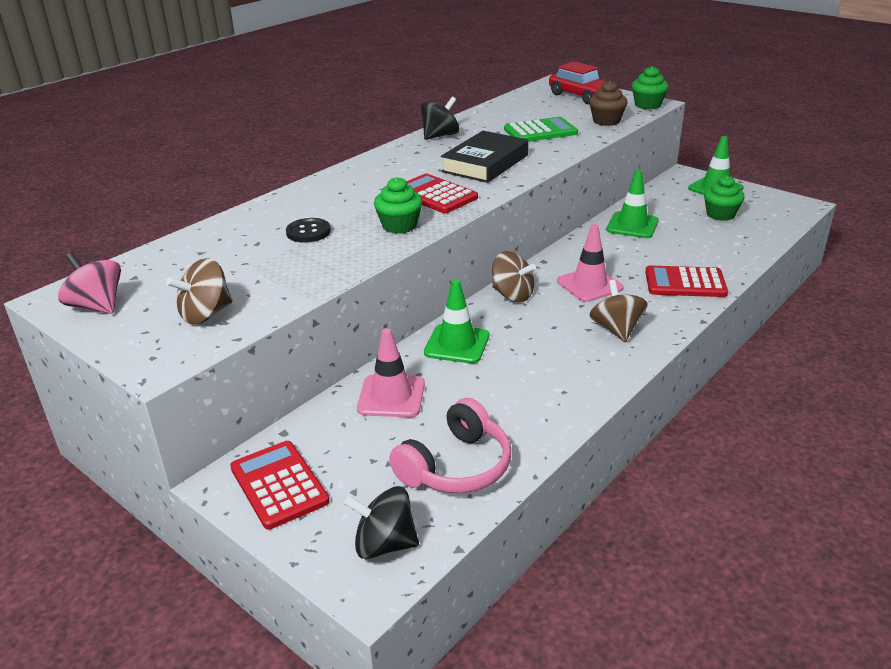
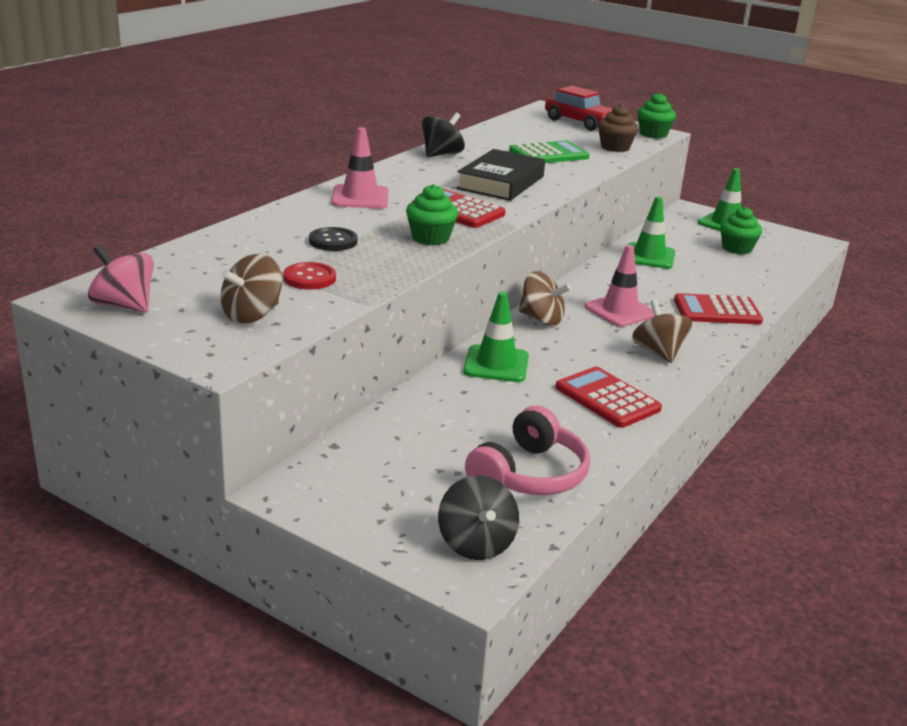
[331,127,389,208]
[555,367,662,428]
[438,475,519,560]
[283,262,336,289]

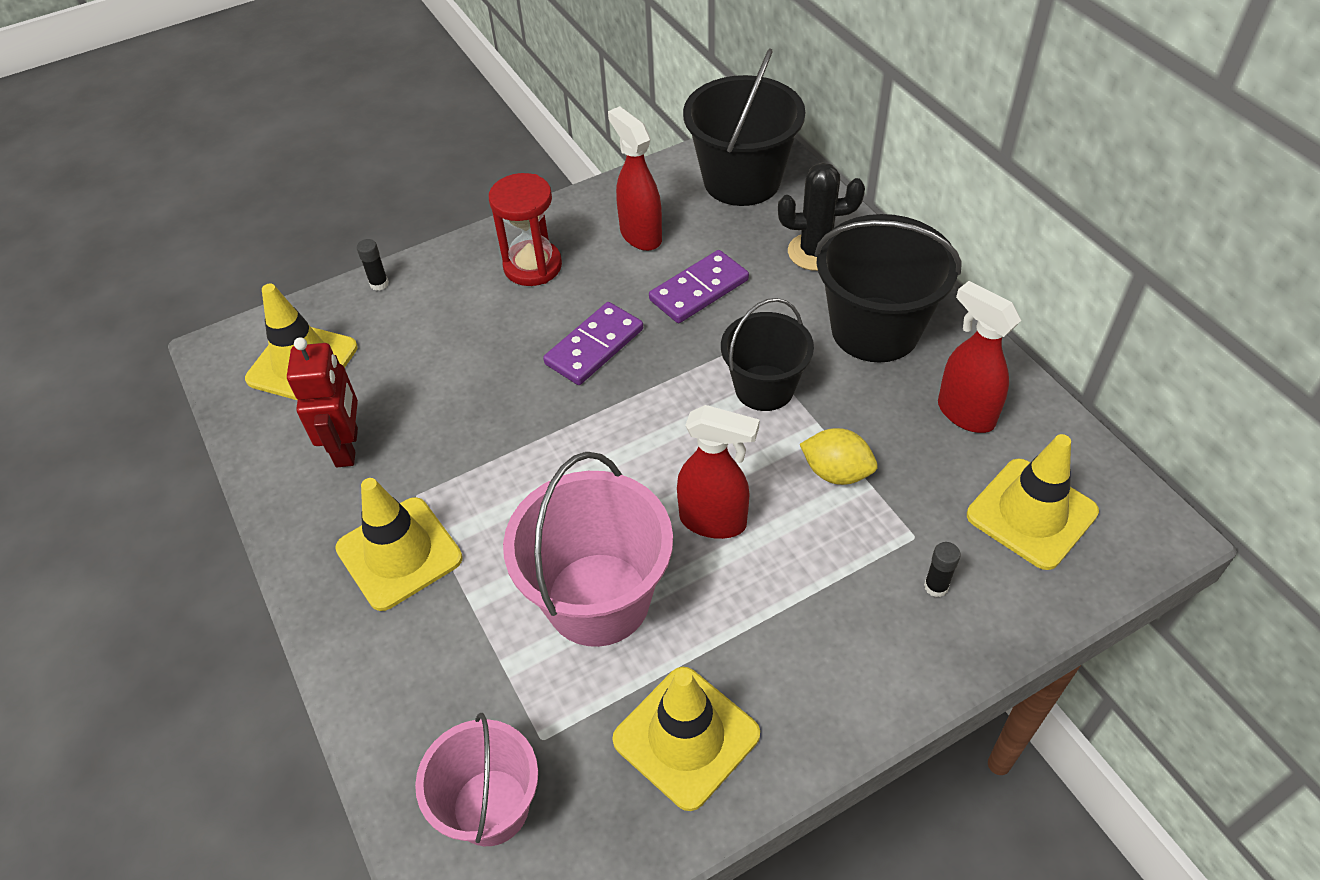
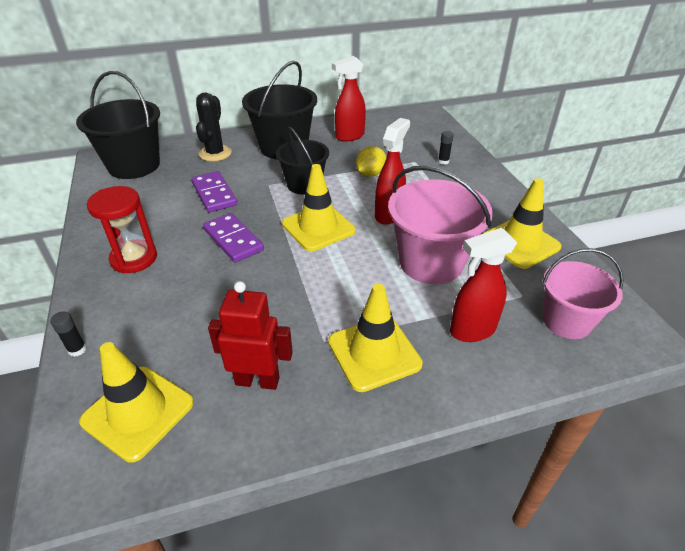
[450,228,517,342]
[282,164,356,251]

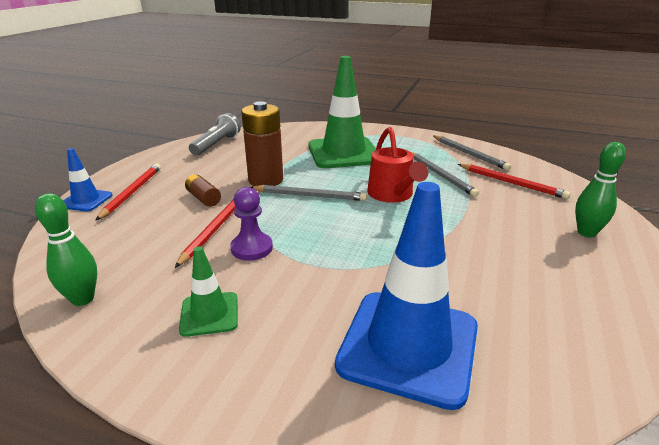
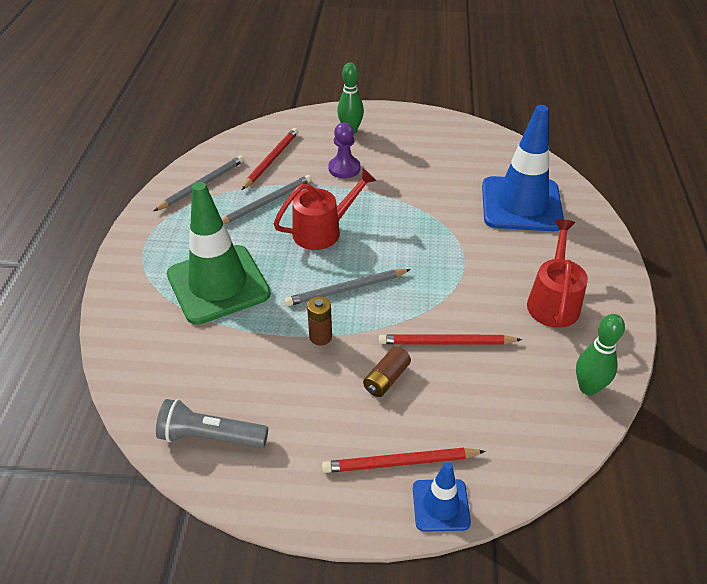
[307,296,332,346]
[285,269,411,306]
[328,123,360,179]
[527,219,588,328]

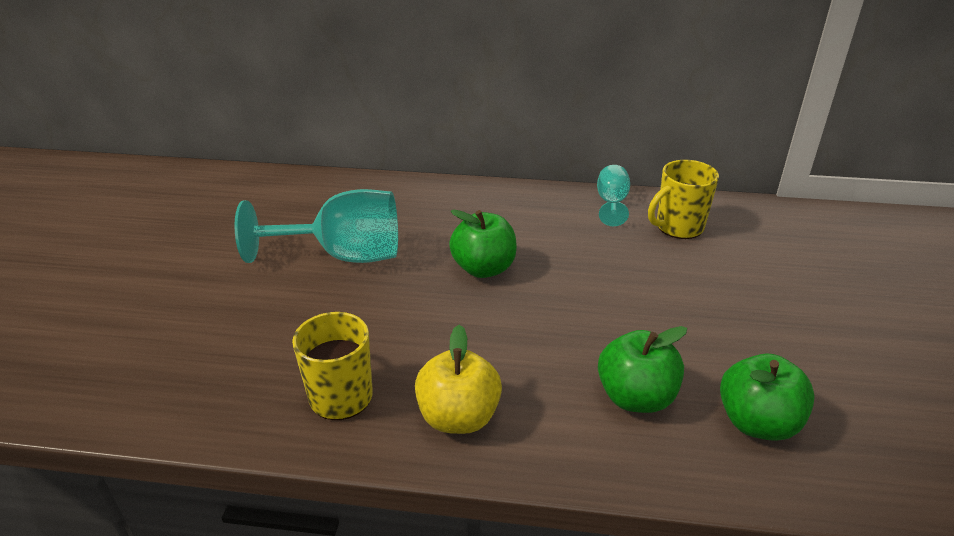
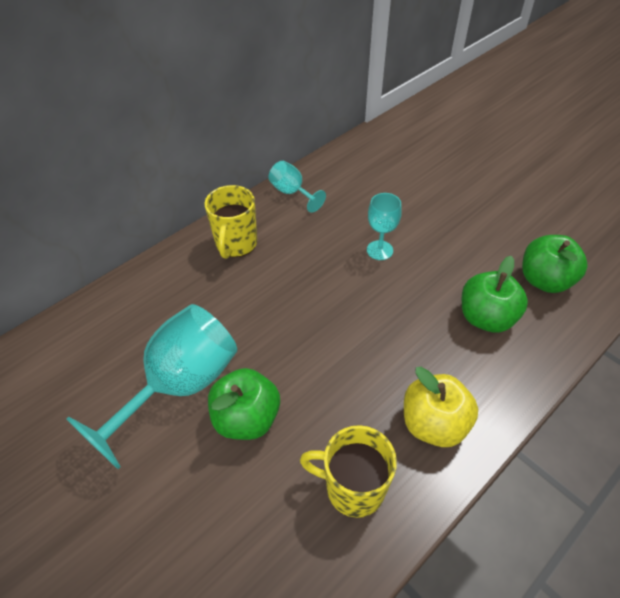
[205,185,257,259]
[208,368,280,440]
[367,193,402,260]

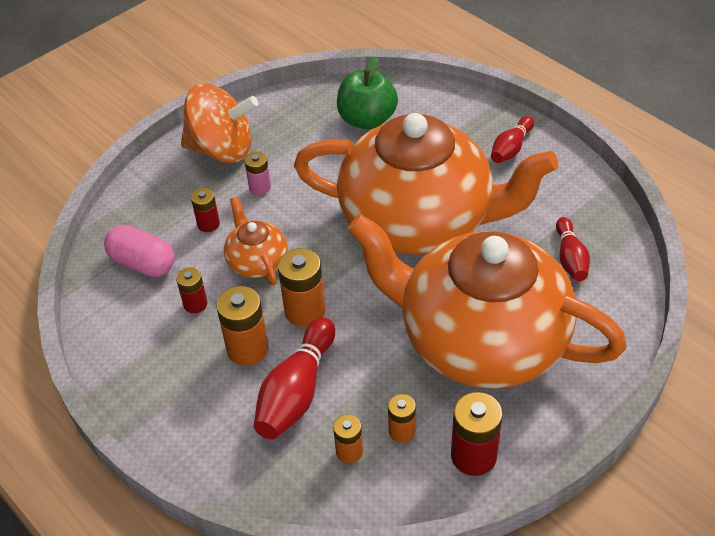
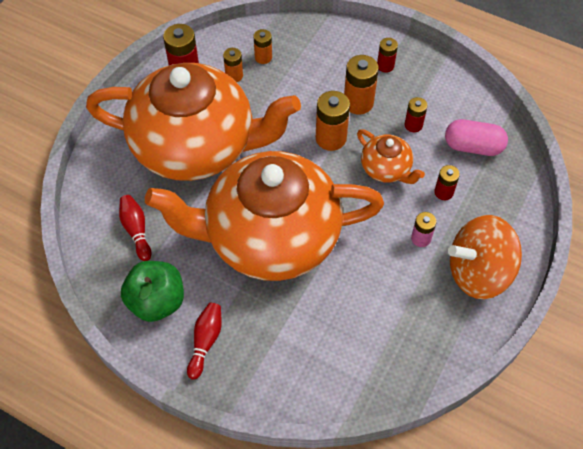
[121,261,184,322]
[254,318,335,439] (first image)
[377,38,398,73]

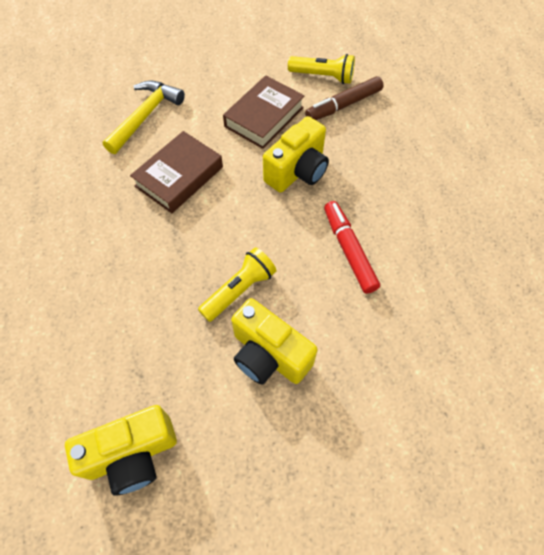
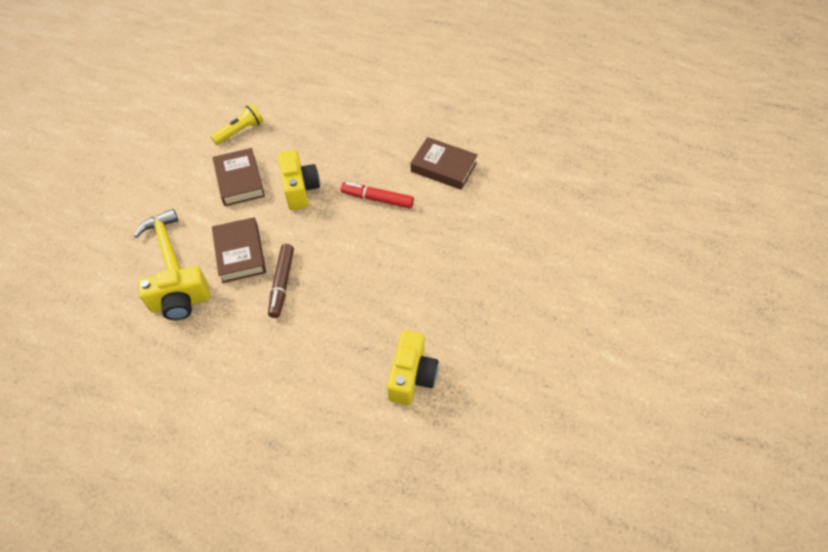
[268,244,294,318]
[198,247,277,322] (first image)
[138,266,210,320]
[411,137,478,190]

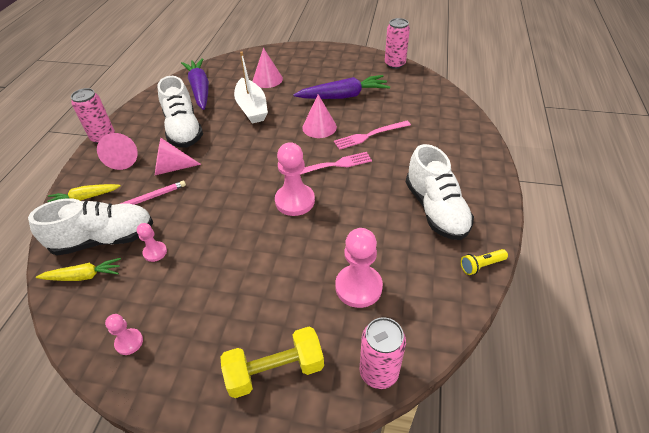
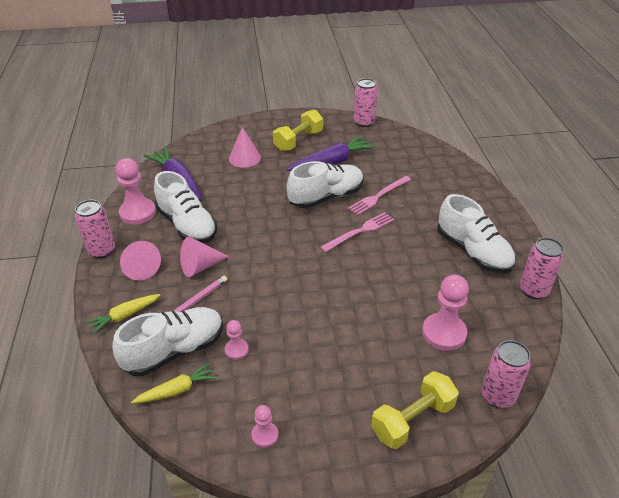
[234,51,268,123] (first image)
[287,161,364,208]
[116,158,156,224]
[520,238,564,299]
[273,110,323,151]

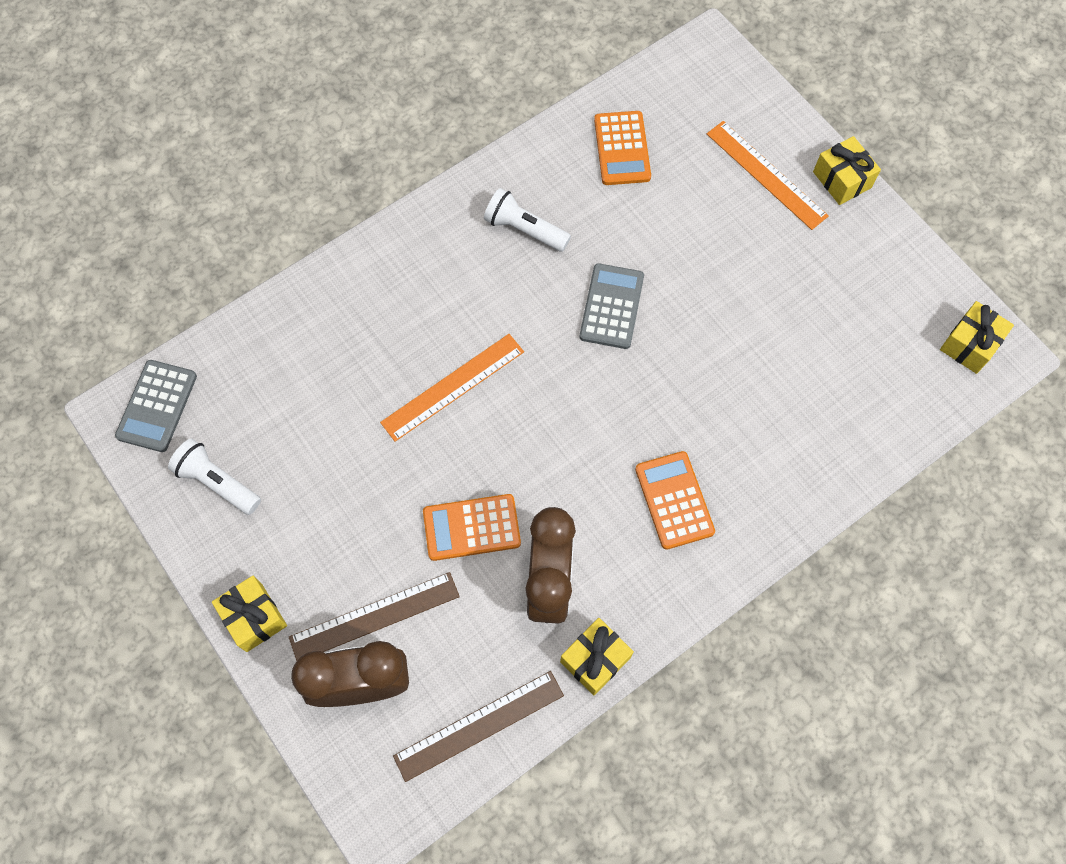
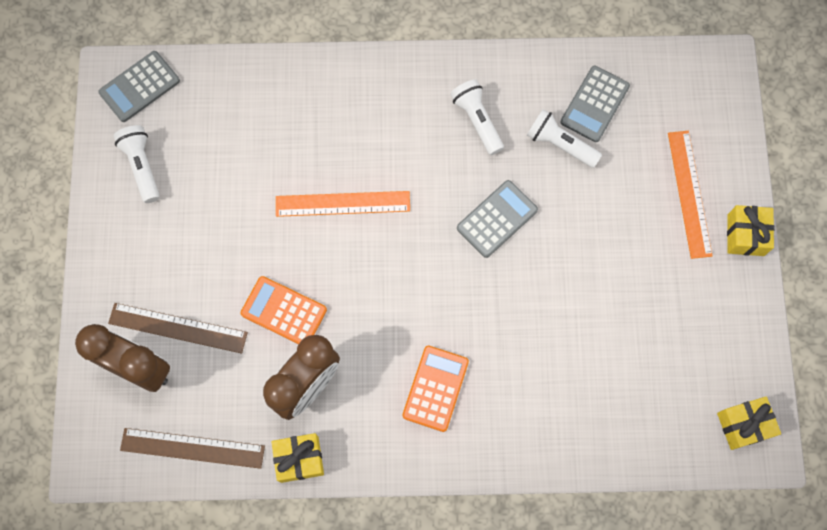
[560,66,630,142]
[212,576,287,652] (first image)
[527,109,602,168]

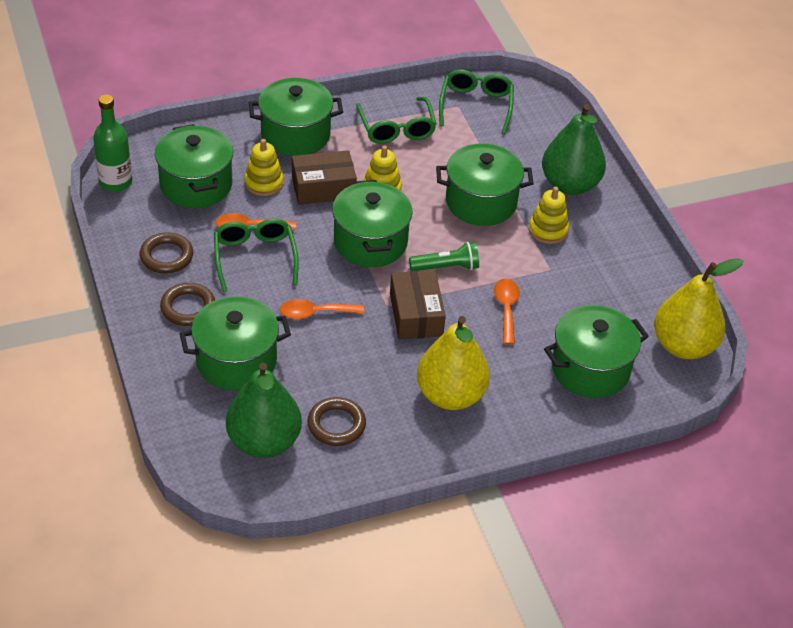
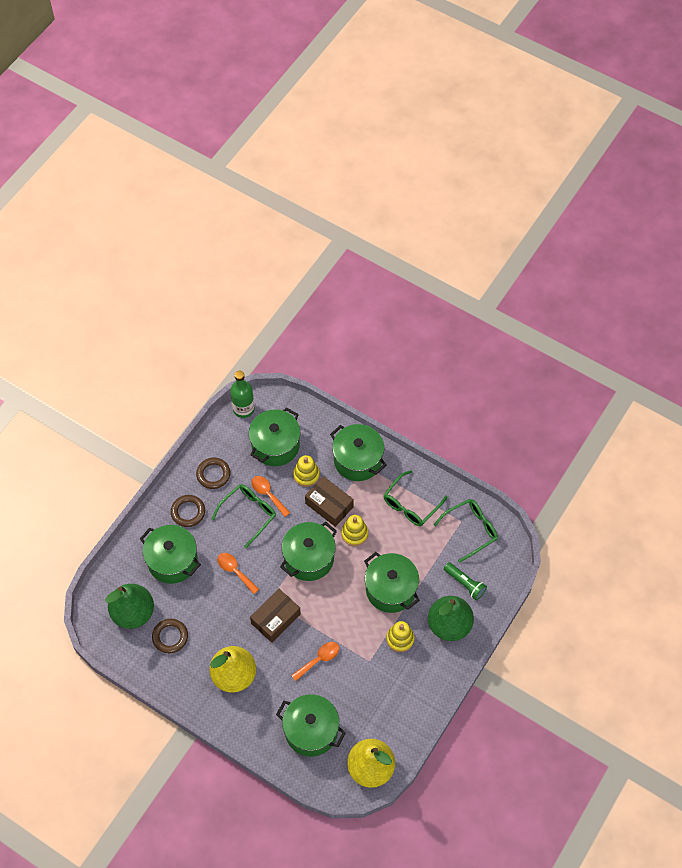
[444,562,487,600]

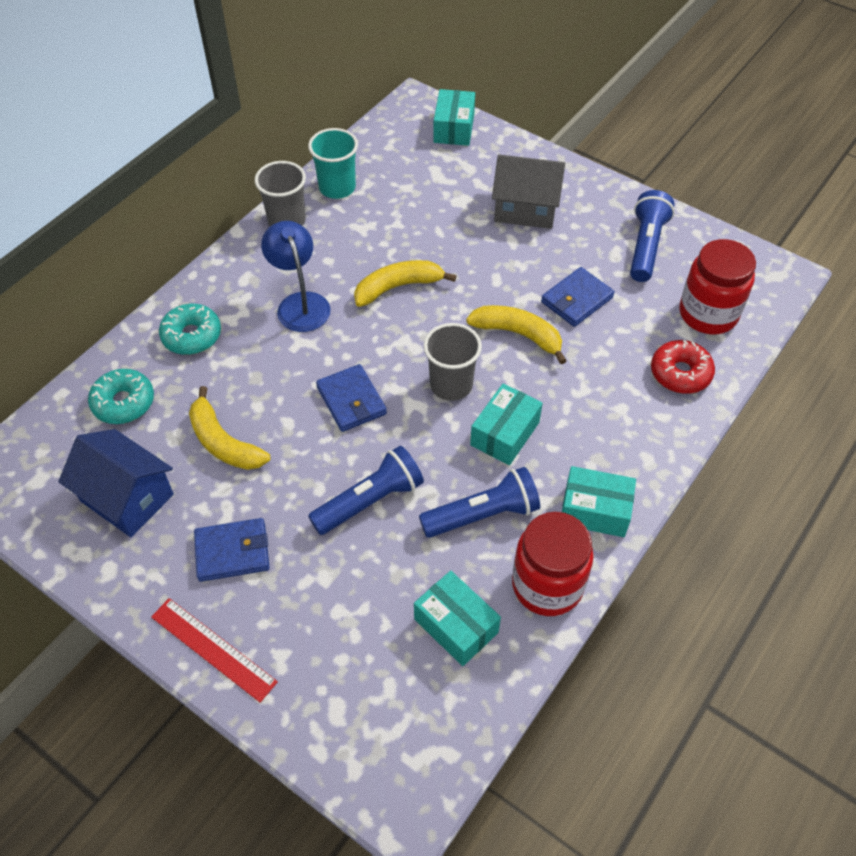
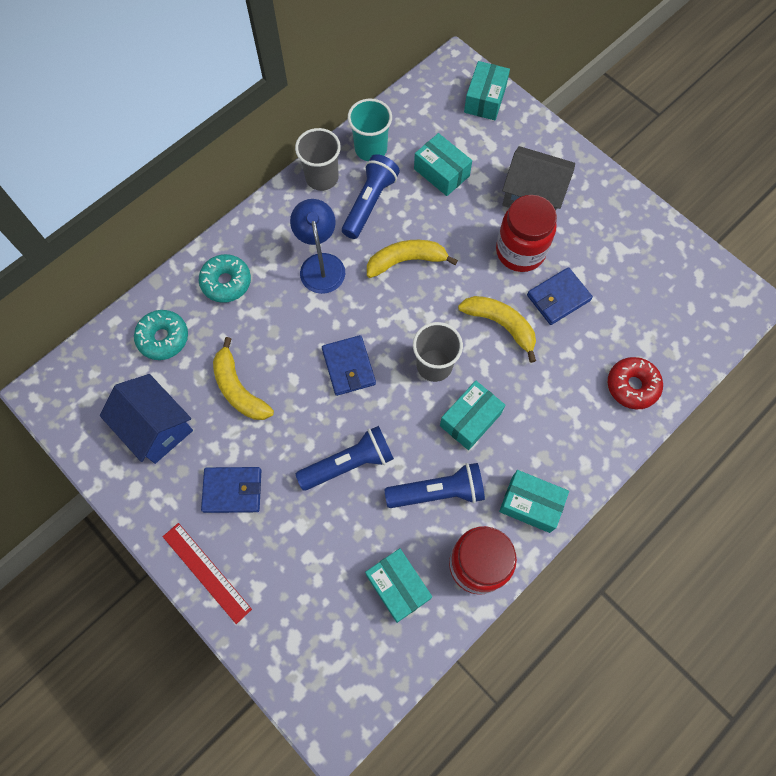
[342,154,400,239]
[496,195,557,272]
[414,133,472,196]

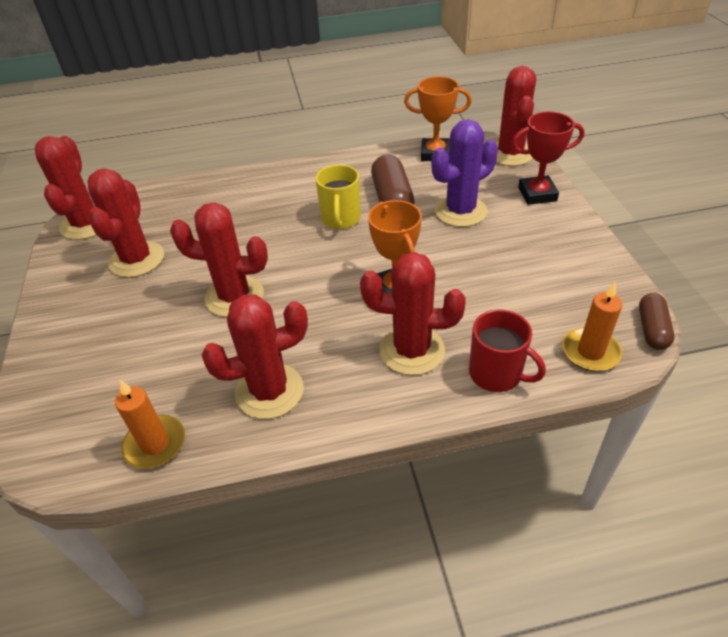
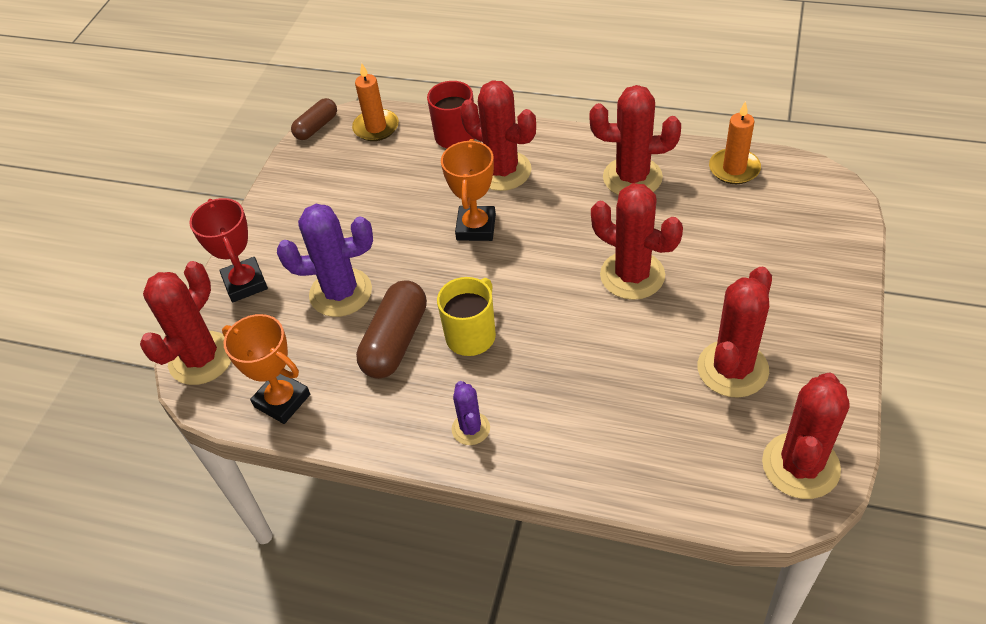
[189,198,268,302]
[452,381,490,445]

